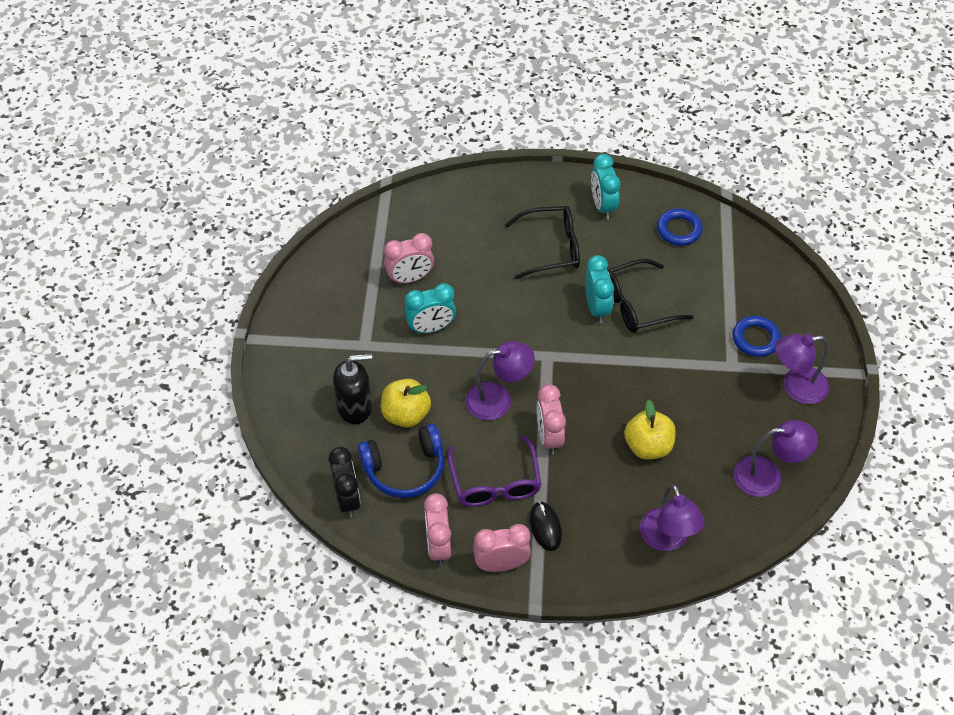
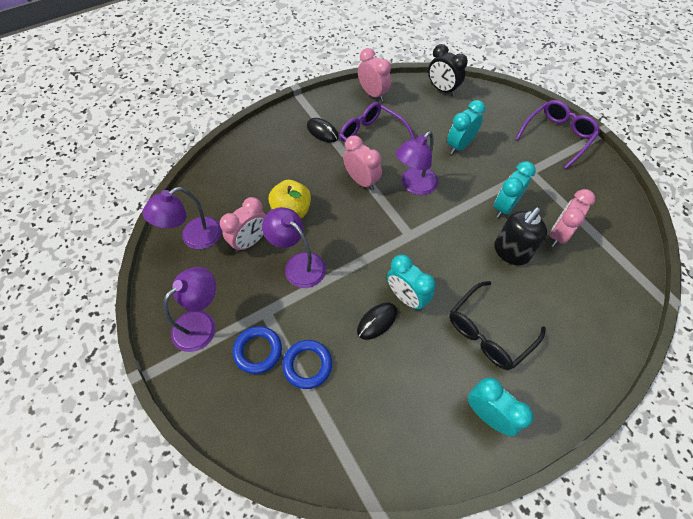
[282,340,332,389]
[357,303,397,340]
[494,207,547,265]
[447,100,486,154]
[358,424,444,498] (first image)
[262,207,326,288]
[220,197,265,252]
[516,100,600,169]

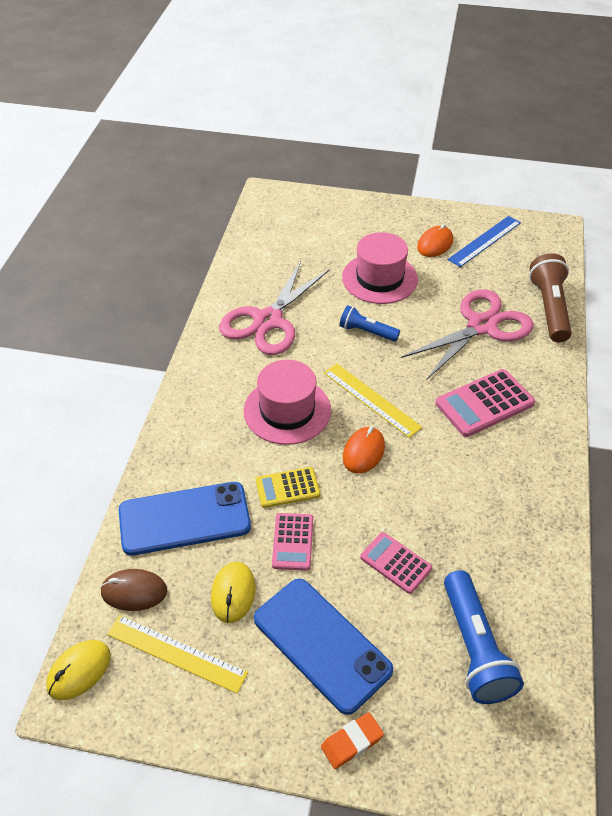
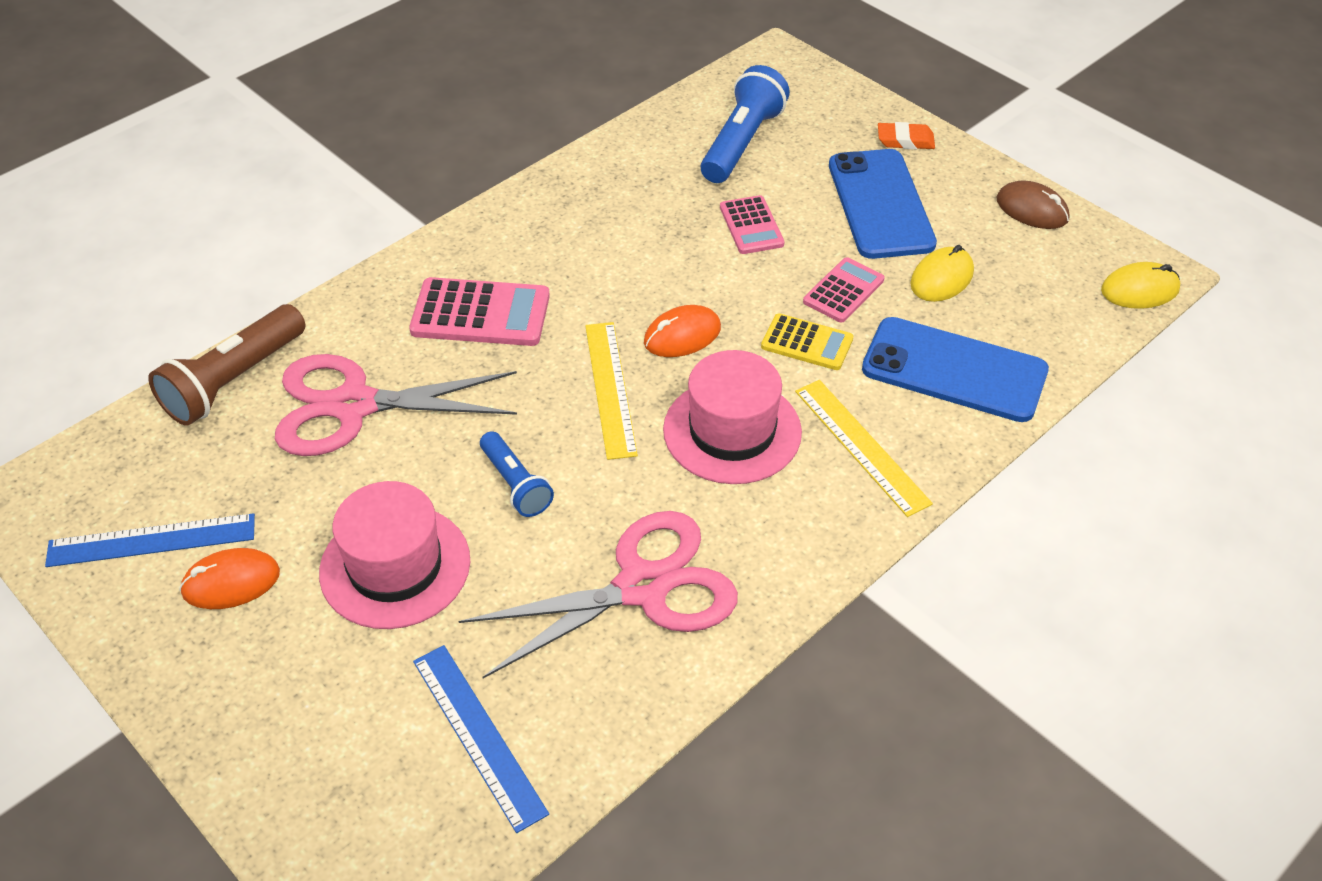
[997,180,1069,229]
[795,380,933,517]
[413,645,549,833]

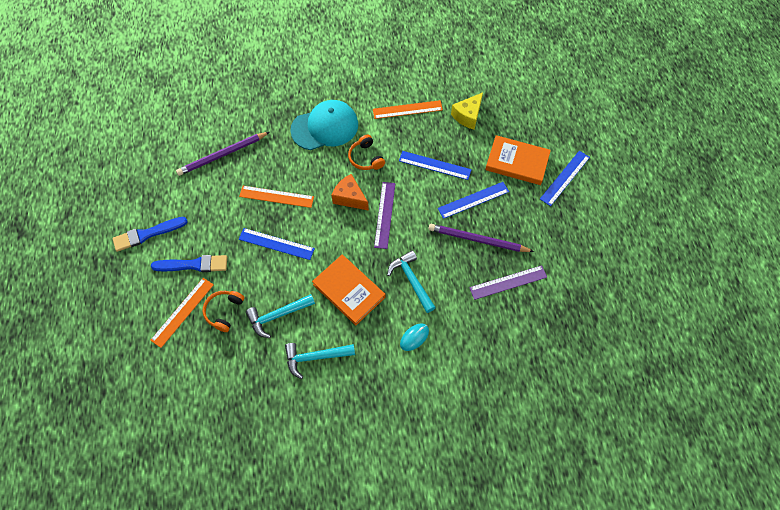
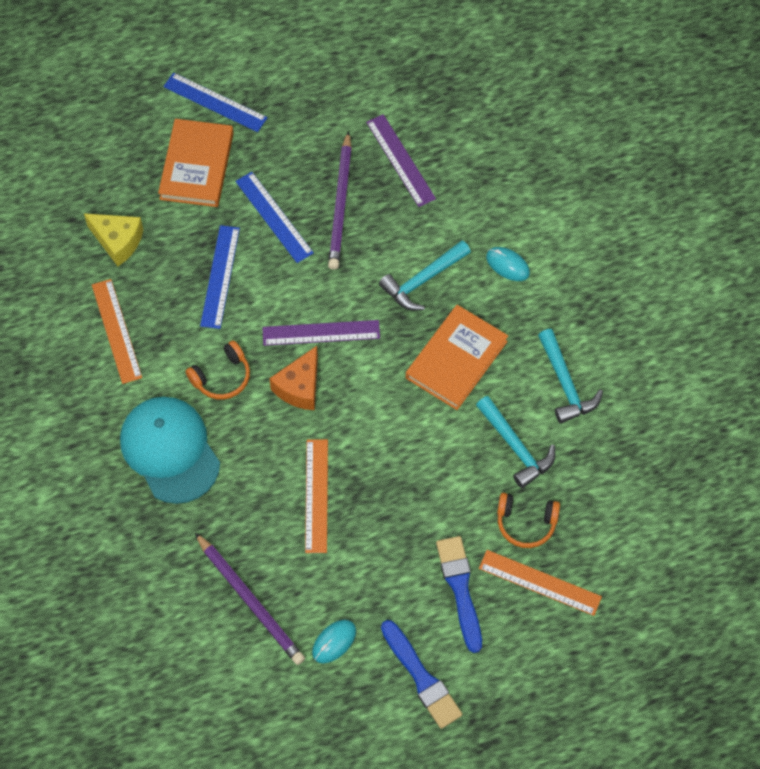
[239,228,315,260] (first image)
[312,620,356,663]

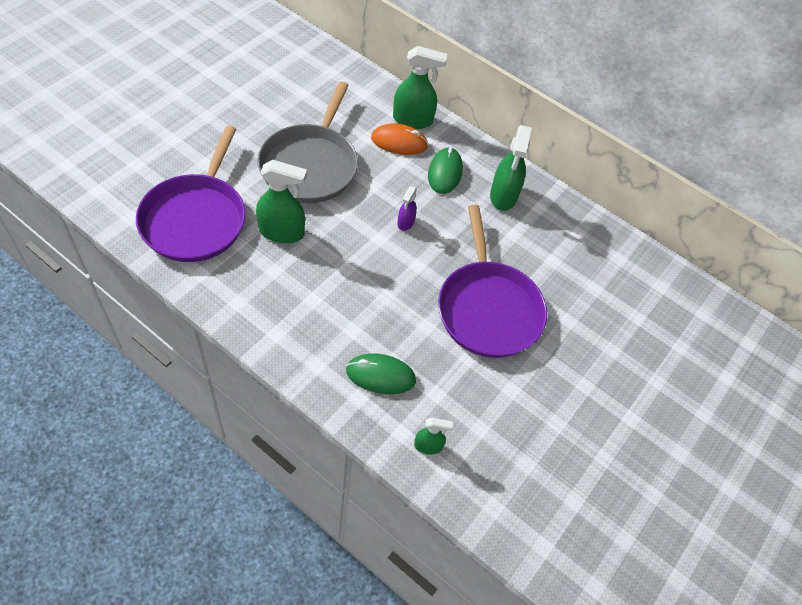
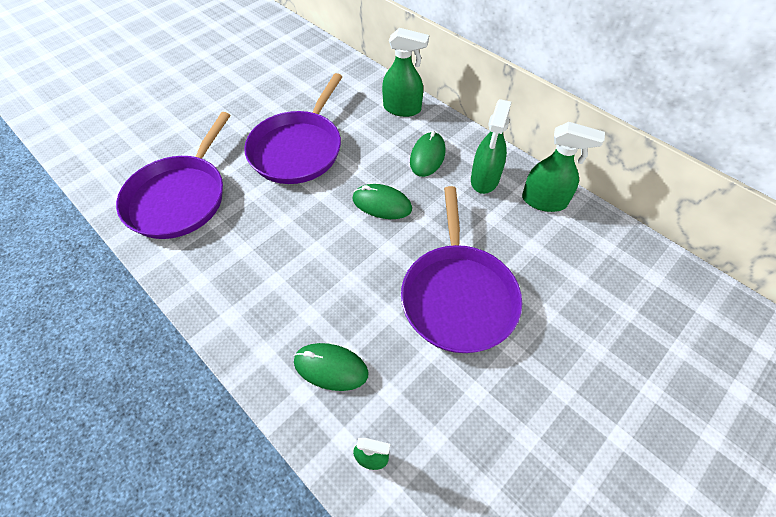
[244,73,342,184]
[371,123,429,155] (first image)
[522,122,605,212]
[352,184,412,219]

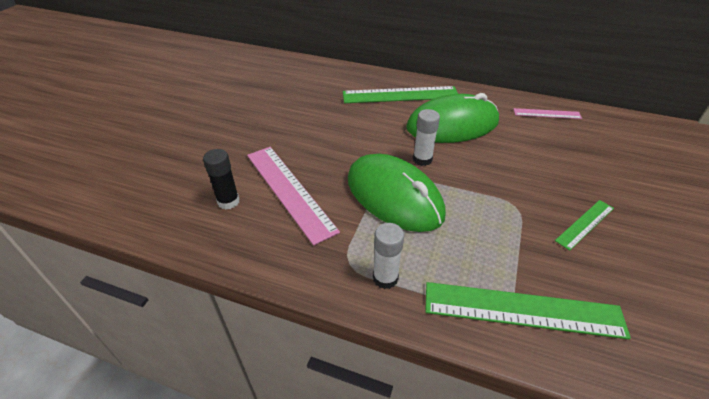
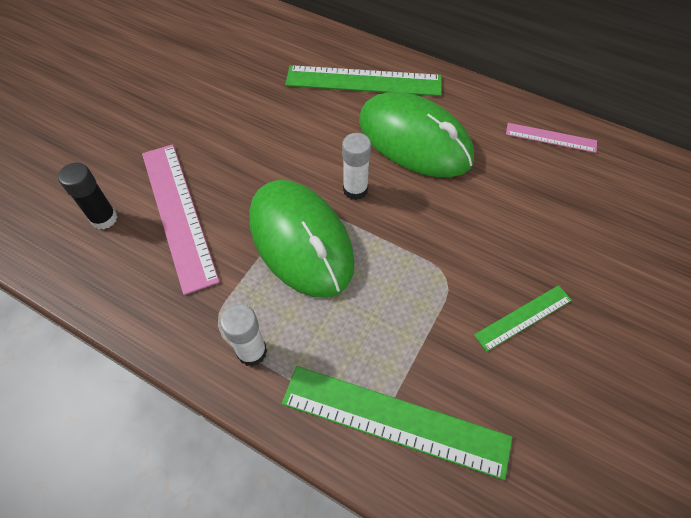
[359,92,474,177]

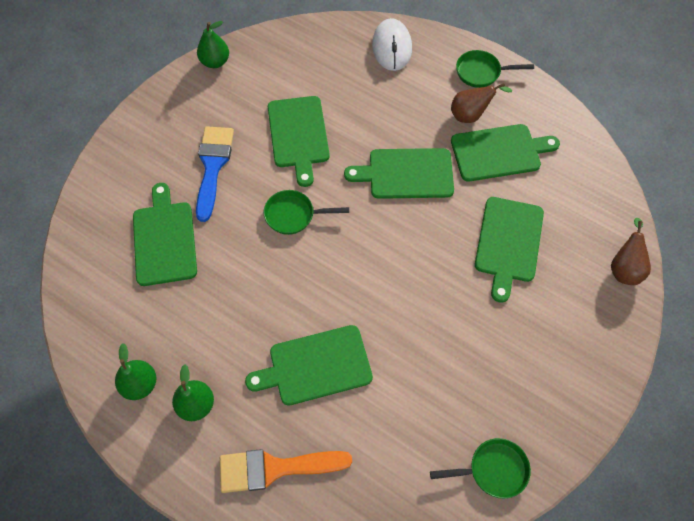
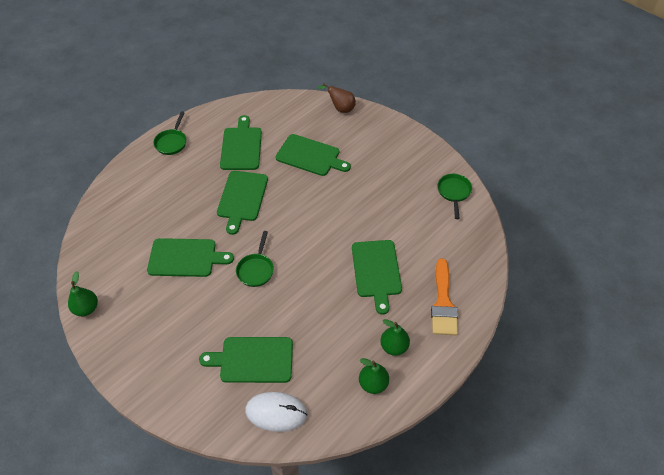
[245,392,307,432]
[451,83,512,123] (first image)
[196,126,234,222] (first image)

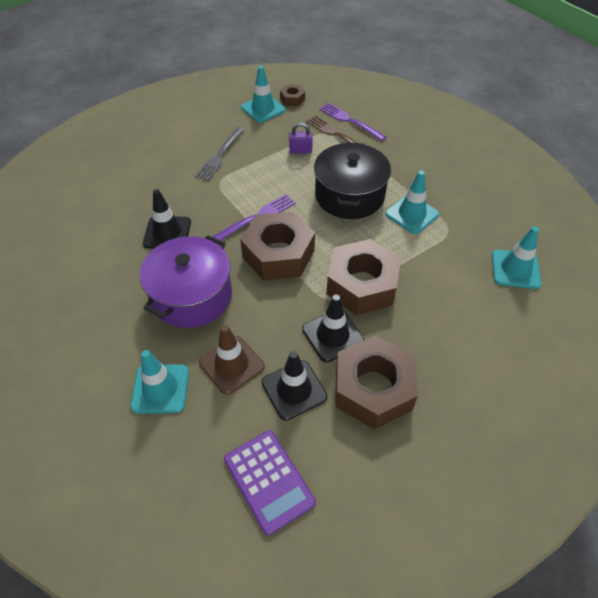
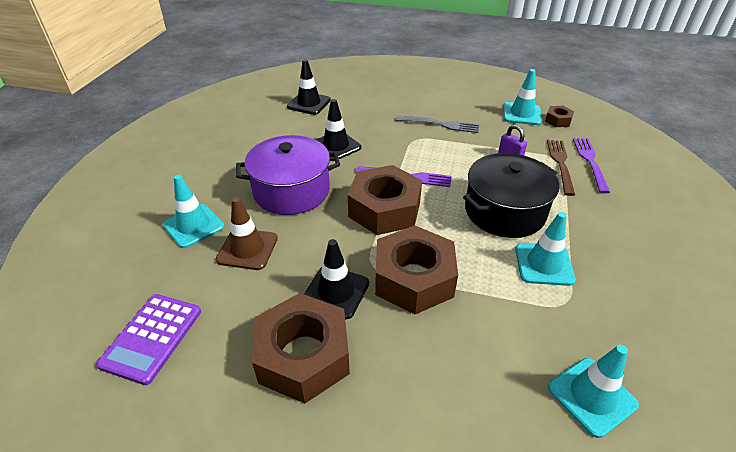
[396,116,479,133]
[287,59,331,115]

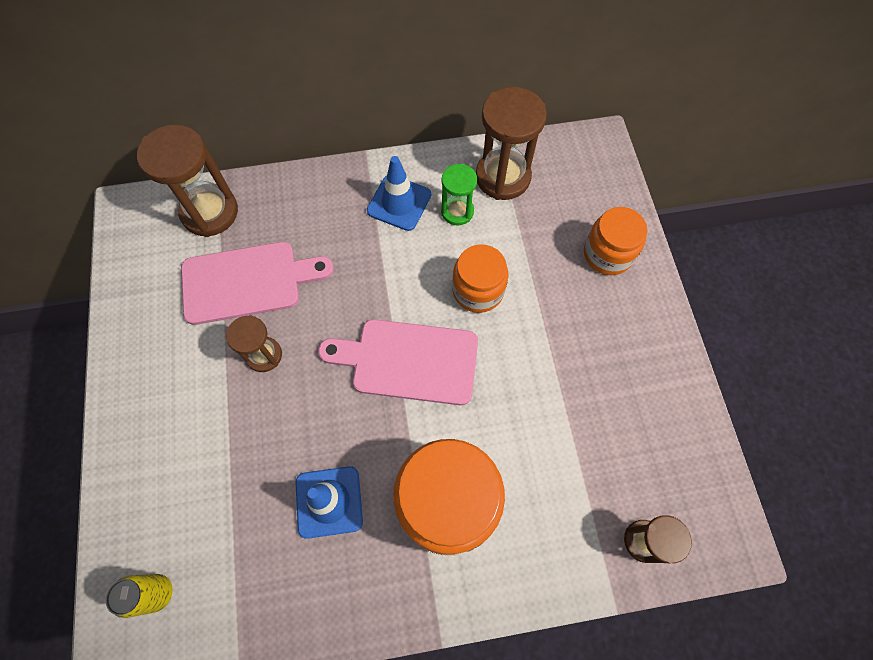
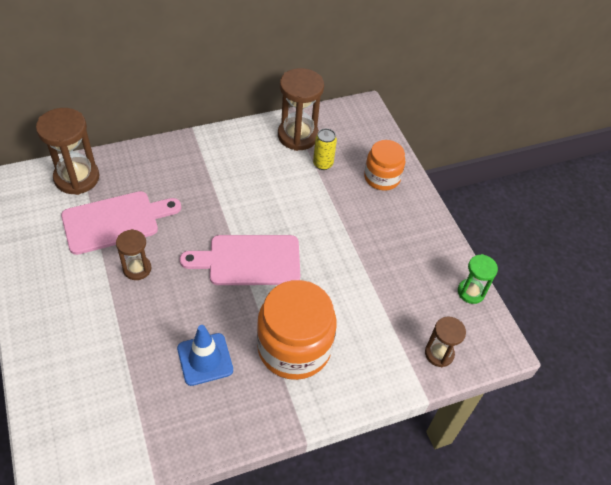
[367,156,431,231] (first image)
[458,254,498,304]
[452,244,508,313] (first image)
[313,128,337,170]

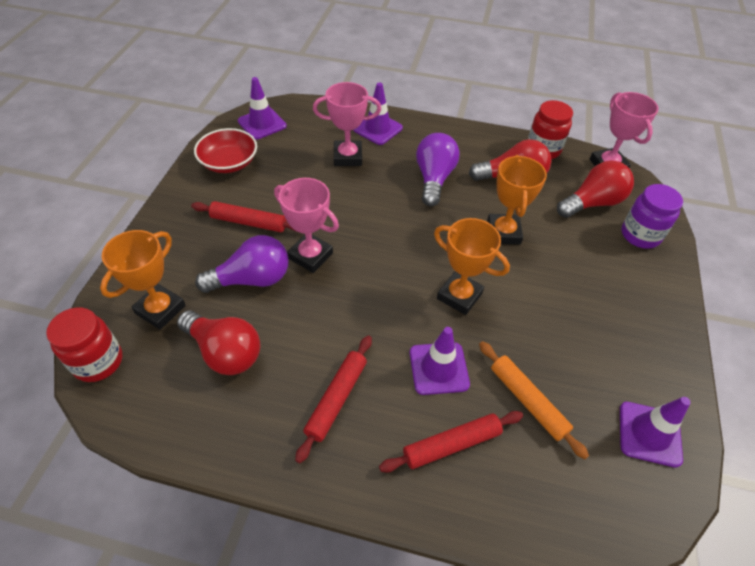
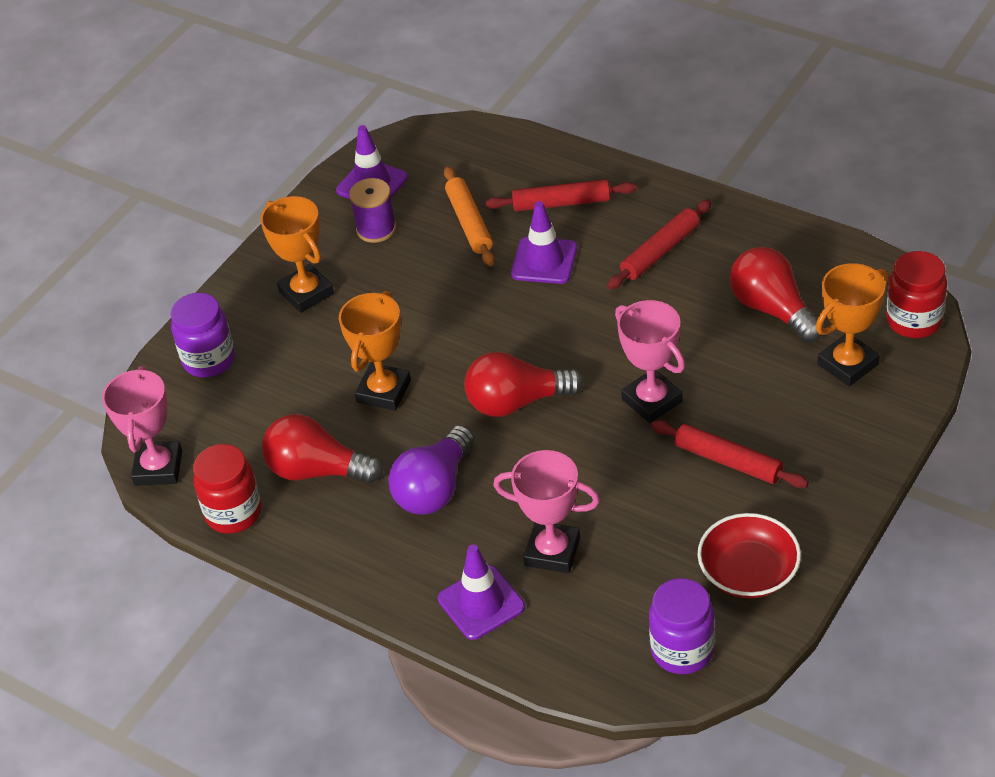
[649,578,715,674]
[464,352,584,417]
[260,196,334,313]
[195,235,288,293] (first image)
[349,178,396,243]

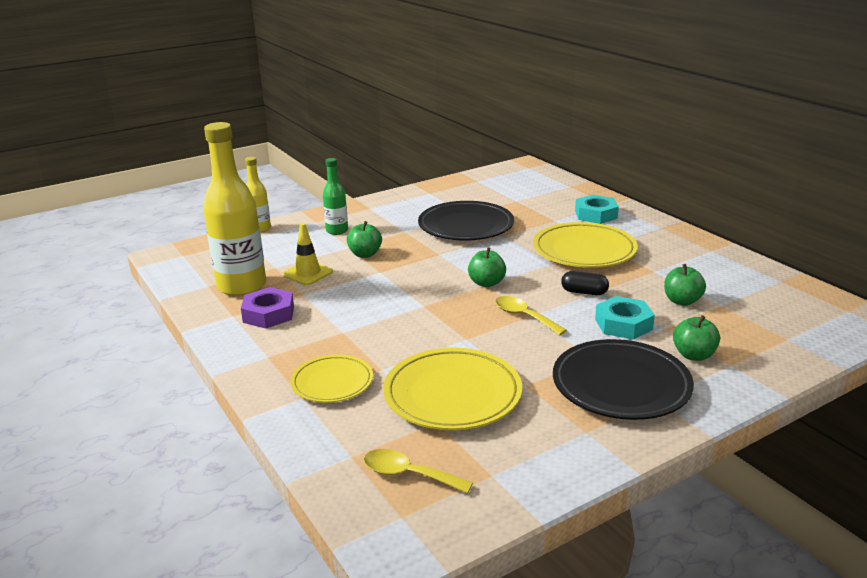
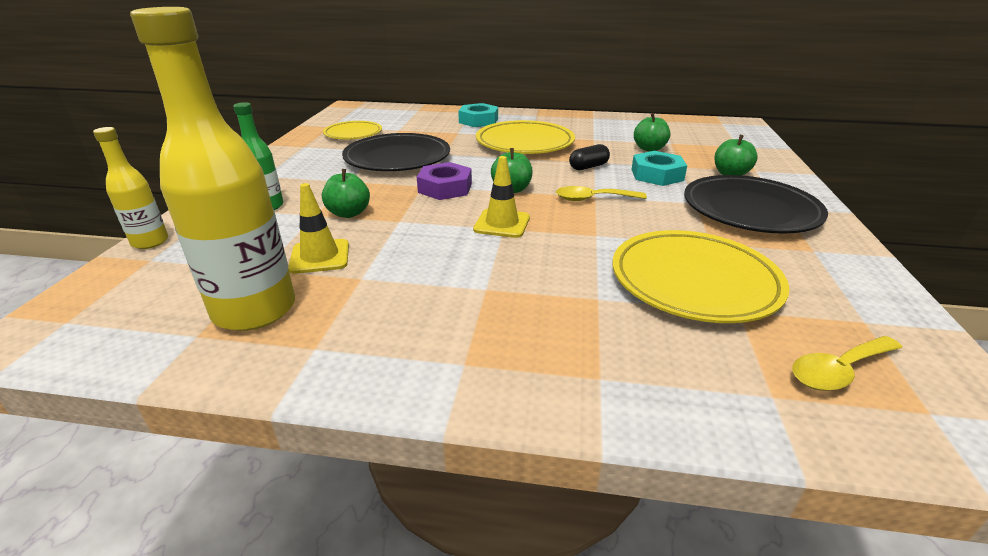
[417,162,472,200]
[323,121,382,139]
[473,156,530,238]

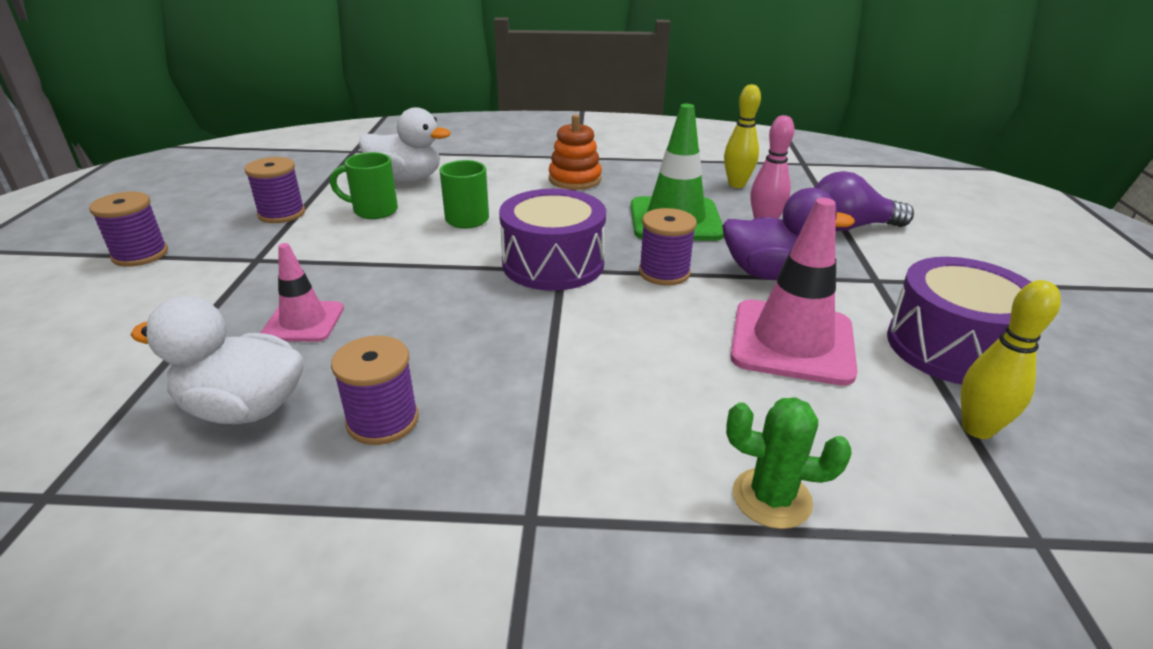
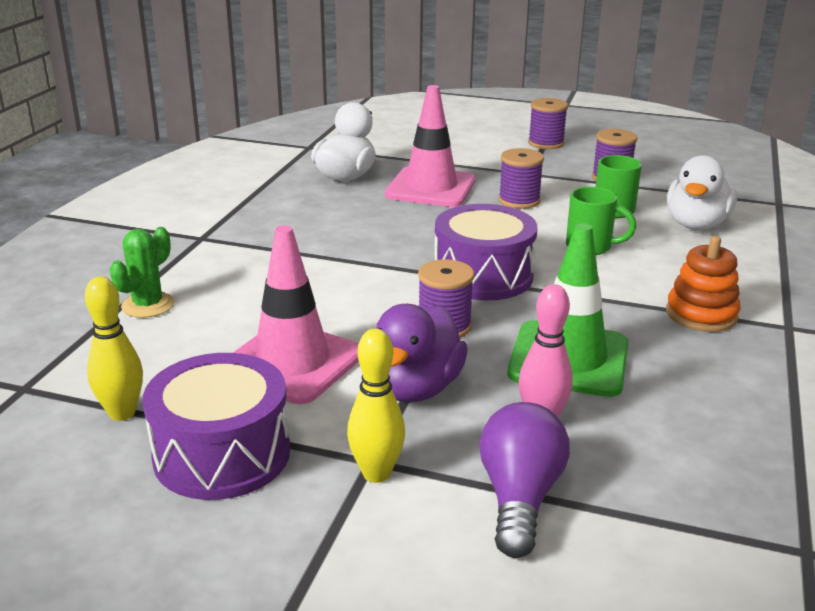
[347,328,405,483]
[385,85,476,207]
[498,148,544,209]

